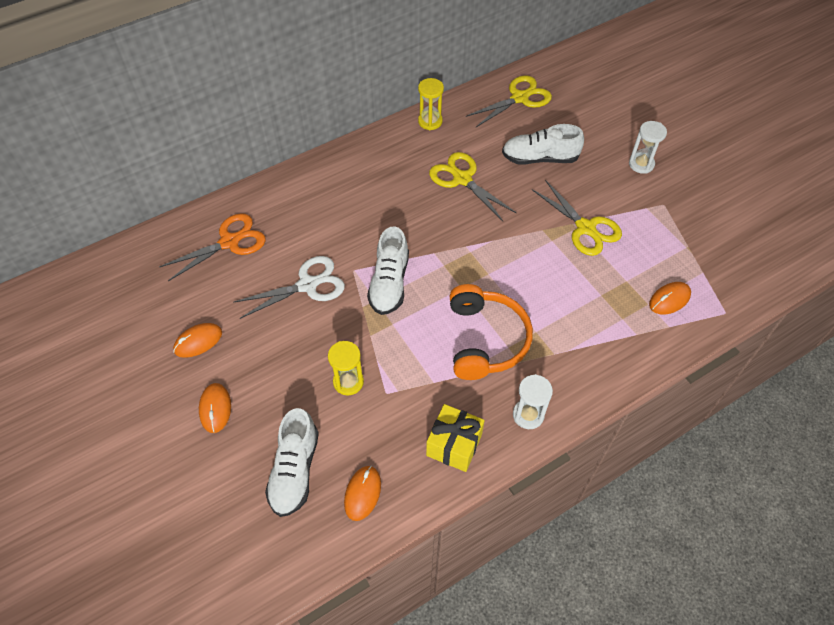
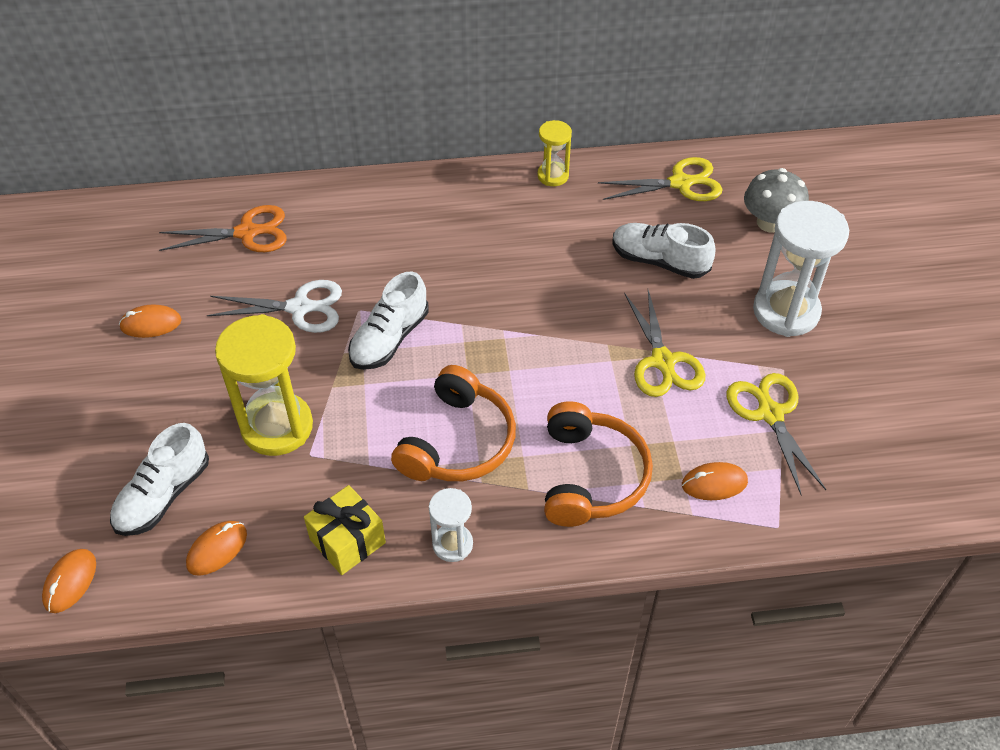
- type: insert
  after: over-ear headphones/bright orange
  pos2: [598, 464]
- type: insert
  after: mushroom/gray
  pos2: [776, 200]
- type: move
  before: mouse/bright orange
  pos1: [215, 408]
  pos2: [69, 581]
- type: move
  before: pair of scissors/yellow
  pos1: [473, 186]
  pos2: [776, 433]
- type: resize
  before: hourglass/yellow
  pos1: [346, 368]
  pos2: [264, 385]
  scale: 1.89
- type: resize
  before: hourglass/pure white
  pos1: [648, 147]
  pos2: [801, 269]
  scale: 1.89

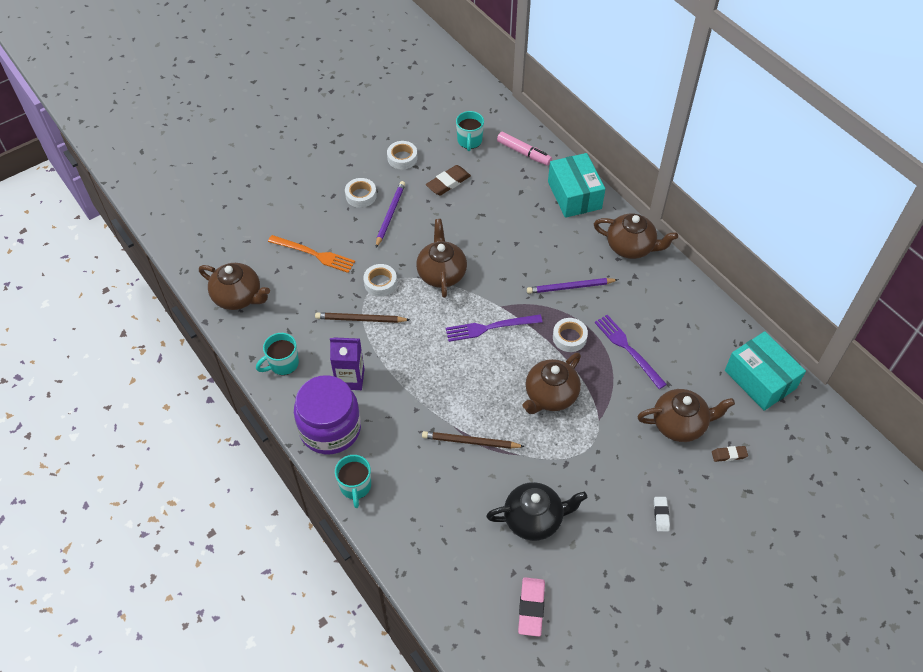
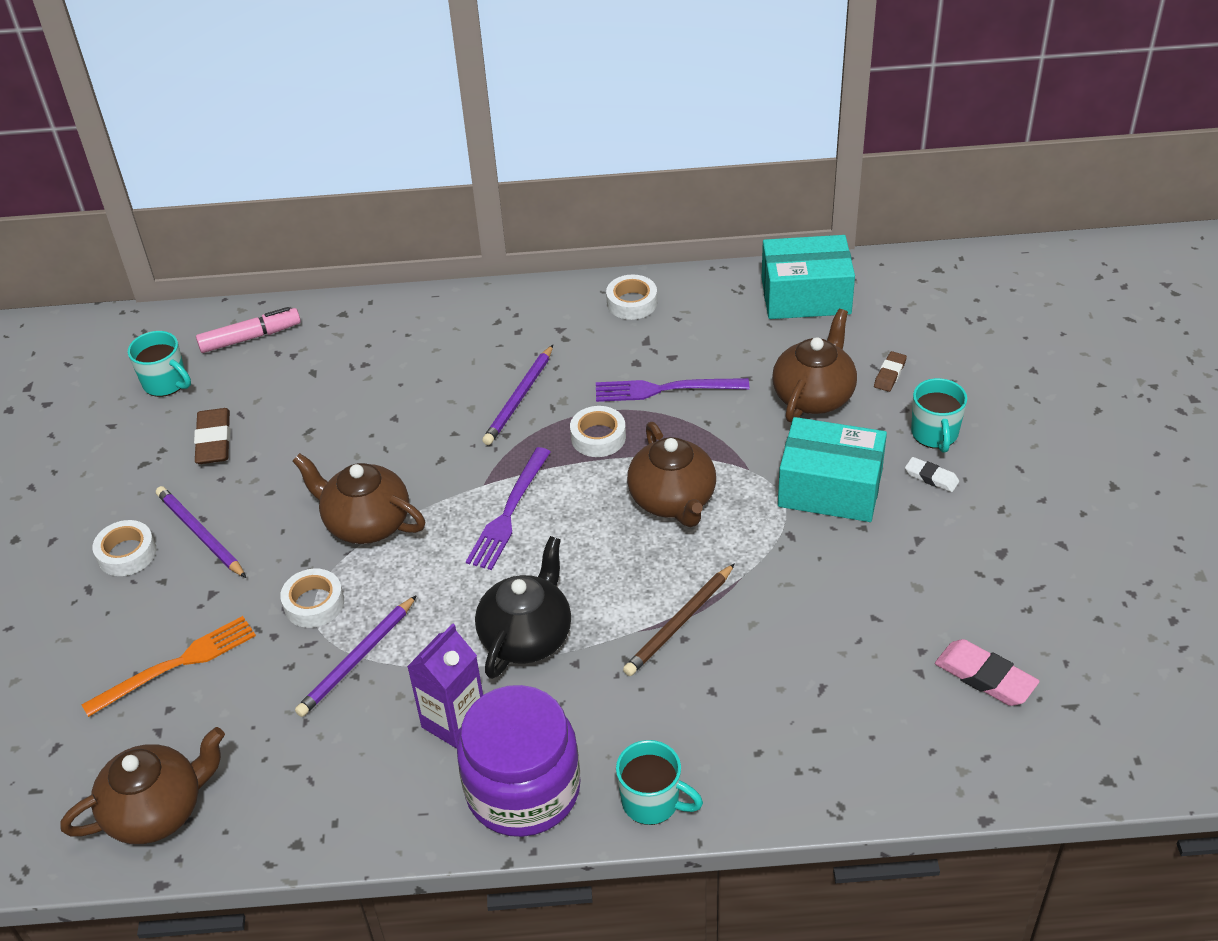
- type: delete
  before: teapot/brown
  pos1: [636, 236]
- type: move
  before: coffee mug/teal
  pos1: [277, 354]
  pos2: [939, 415]
- type: move
  before: tape/pure white
  pos1: [402, 155]
  pos2: [631, 297]
- type: move
  before: teapot/jet-black
  pos1: [536, 511]
  pos2: [523, 607]
- type: move
  before: parcel/teal
  pos1: [576, 185]
  pos2: [832, 469]
- type: recolor
  before: wooden pencil/brown
  after: wooden pencil/purple
  pos1: [362, 317]
  pos2: [356, 656]

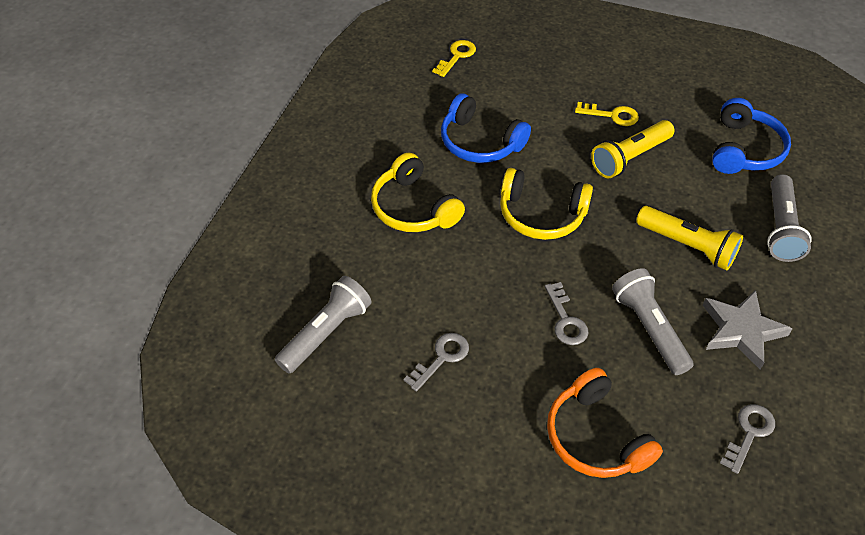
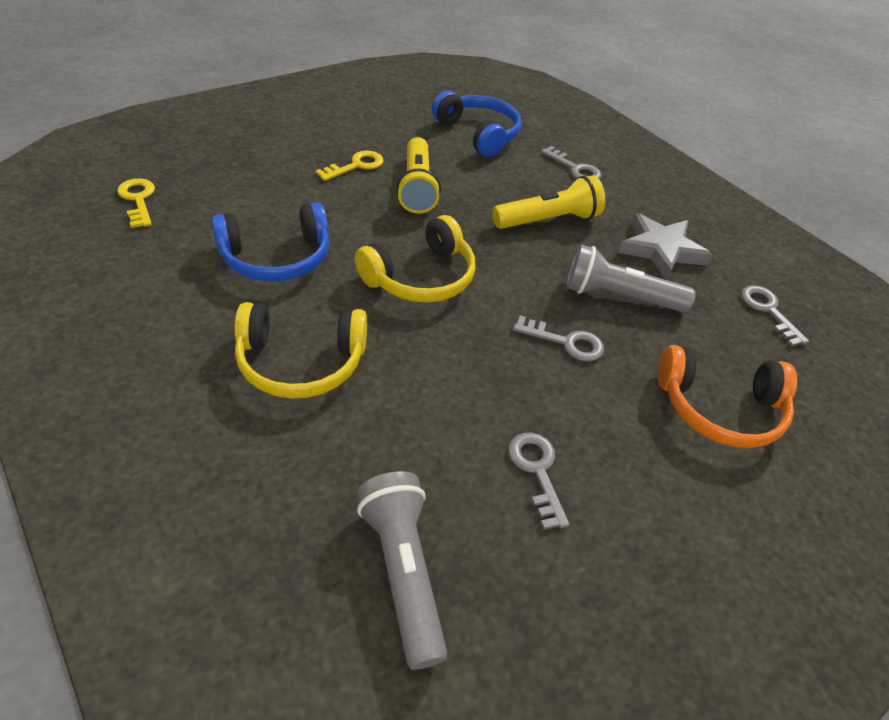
- type: replace
  before: flashlight/gray
  after: door key/gray
  pos1: [789, 218]
  pos2: [571, 162]

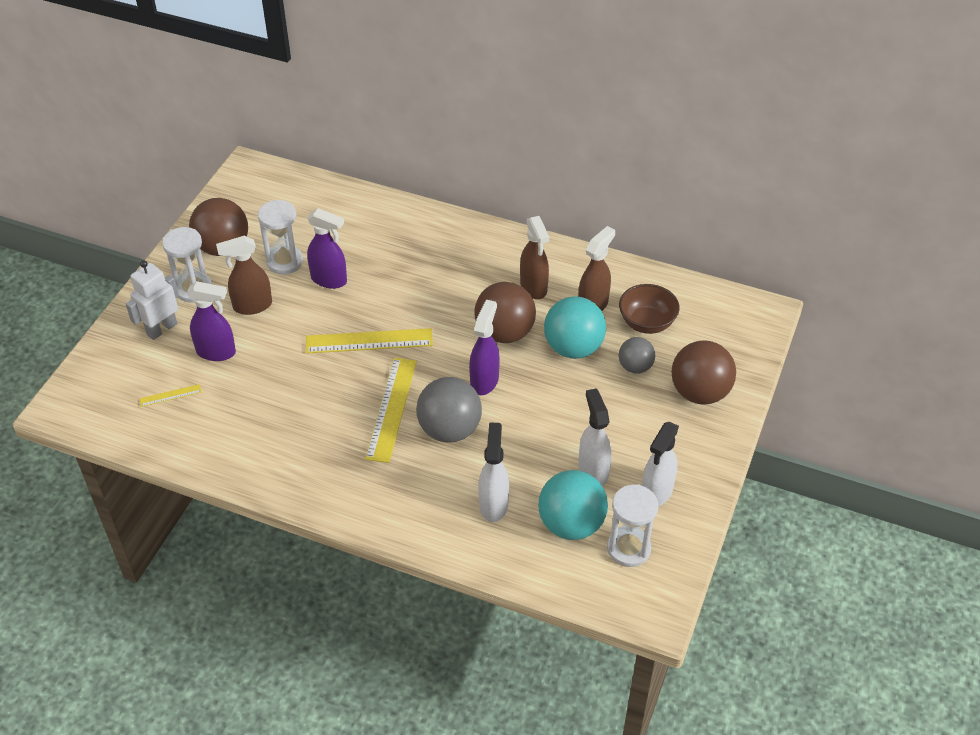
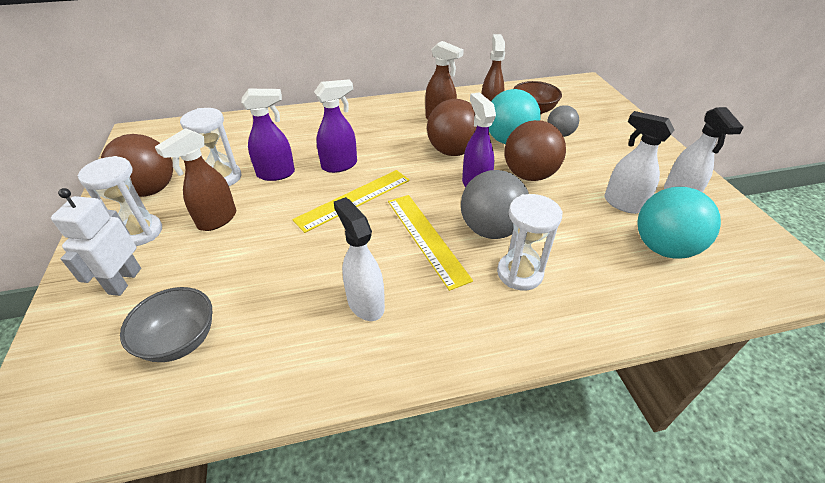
- type: move
  before: spray cleaner/purple
  pos1: [211, 321]
  pos2: [335, 126]
- type: move
  before: spray cleaner/pure white
  pos1: [493, 472]
  pos2: [359, 259]
- type: move
  before: hourglass/pure white
  pos1: [632, 525]
  pos2: [530, 242]
- type: move
  before: ball/brown
  pos1: [703, 372]
  pos2: [535, 150]
- type: replace
  before: straightedge/yellow
  after: deep dish/gray
  pos1: [170, 395]
  pos2: [166, 324]

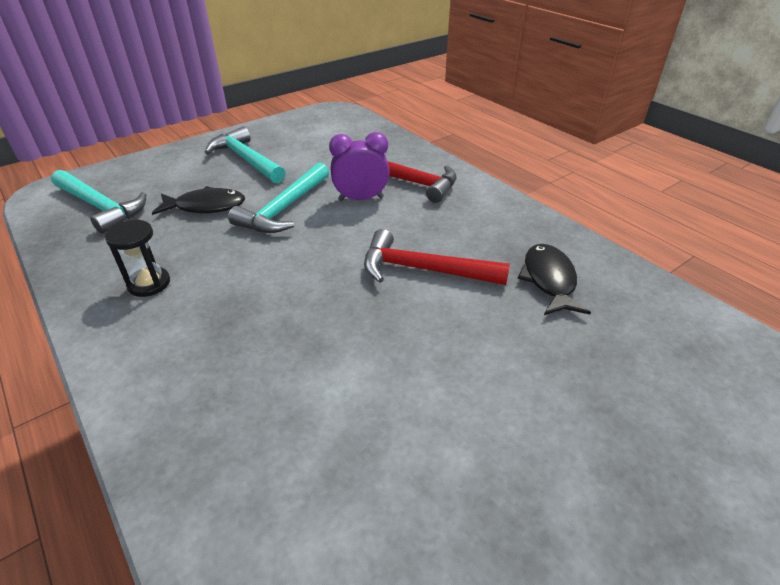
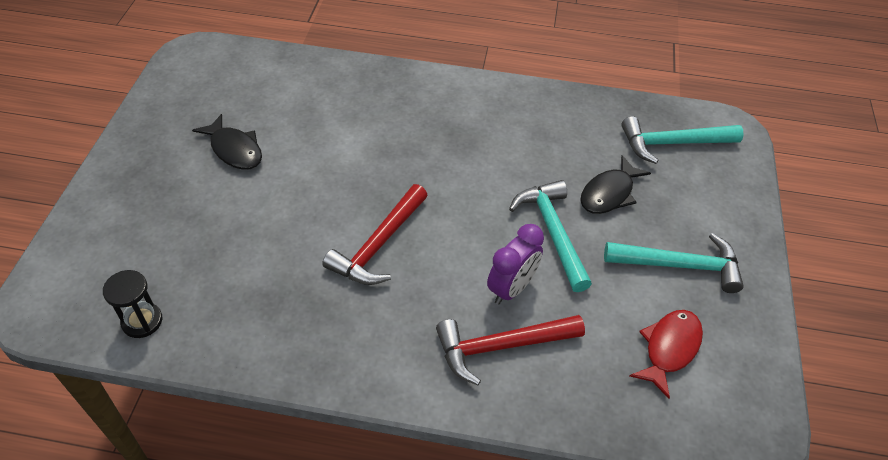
- type: insert
  after: fish/scarlet
  pos2: [666, 354]
- type: move
  before: hourglass/jet-black
  pos1: [137, 258]
  pos2: [132, 304]
- type: move
  before: fish/jet-black
  pos1: [554, 279]
  pos2: [227, 142]
- type: rotate
  before: hammer/scarlet
  pos1: [437, 257]
  pos2: [375, 234]
  turn: 150

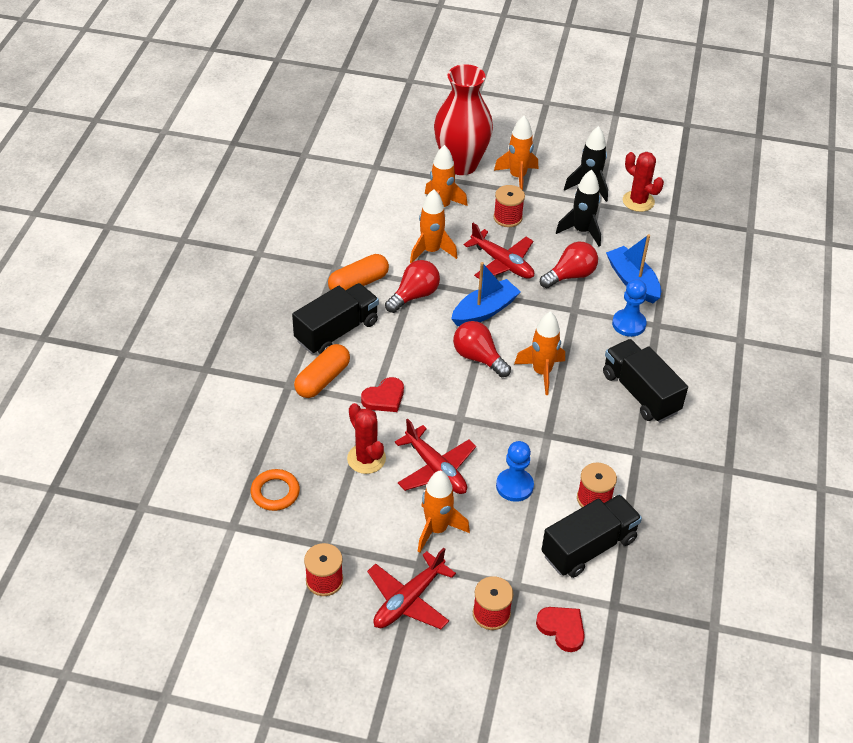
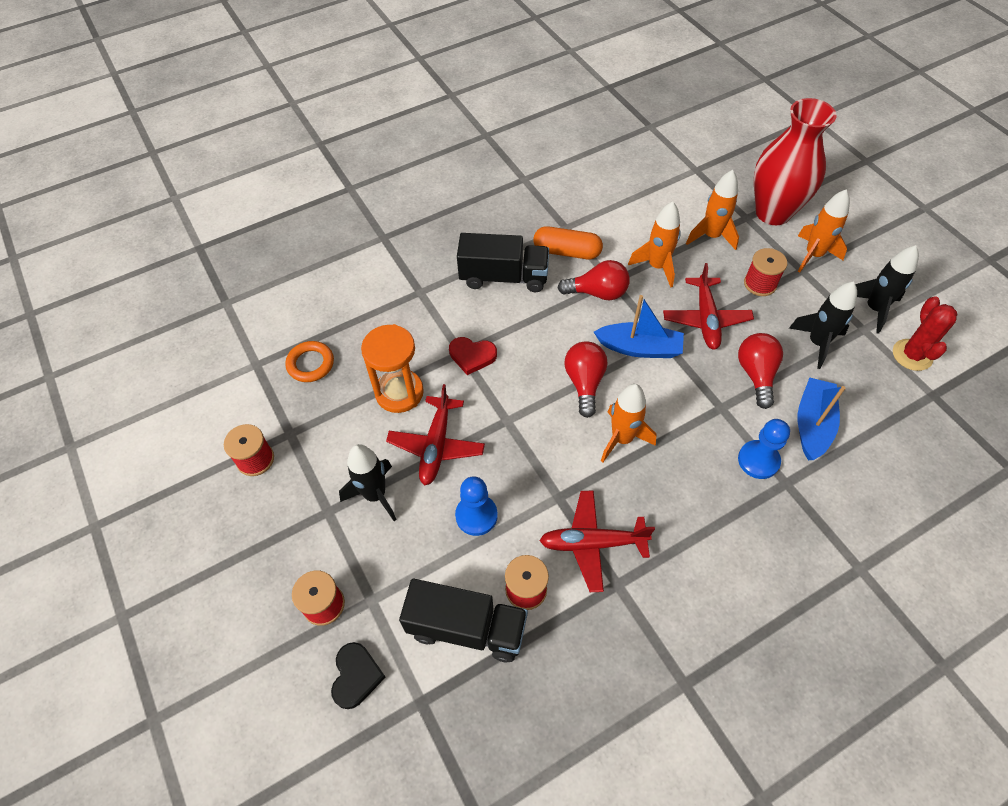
- type: delete
  before: capsule/bright orange
  pos1: [322, 371]
- type: delete
  before: toy truck/jet-black
  pos1: [645, 381]
- type: move
  before: toy plane/scarlet
  pos1: [411, 588]
  pos2: [597, 541]
- type: replace
  before: prickly plant/scarlet
  after: hourglass/bright orange
  pos1: [366, 438]
  pos2: [392, 368]
- type: recolor
  before: rocket/bright orange
  after: rocket/jet-black
  pos1: [444, 511]
  pos2: [368, 482]
- type: recolor
  before: heart/scarlet
  after: heart/jet-black
  pos1: [560, 629]
  pos2: [358, 675]
- type: rotate
  before: light bulb/scarlet
  pos1: [569, 265]
  pos2: [760, 371]
  turn: -105

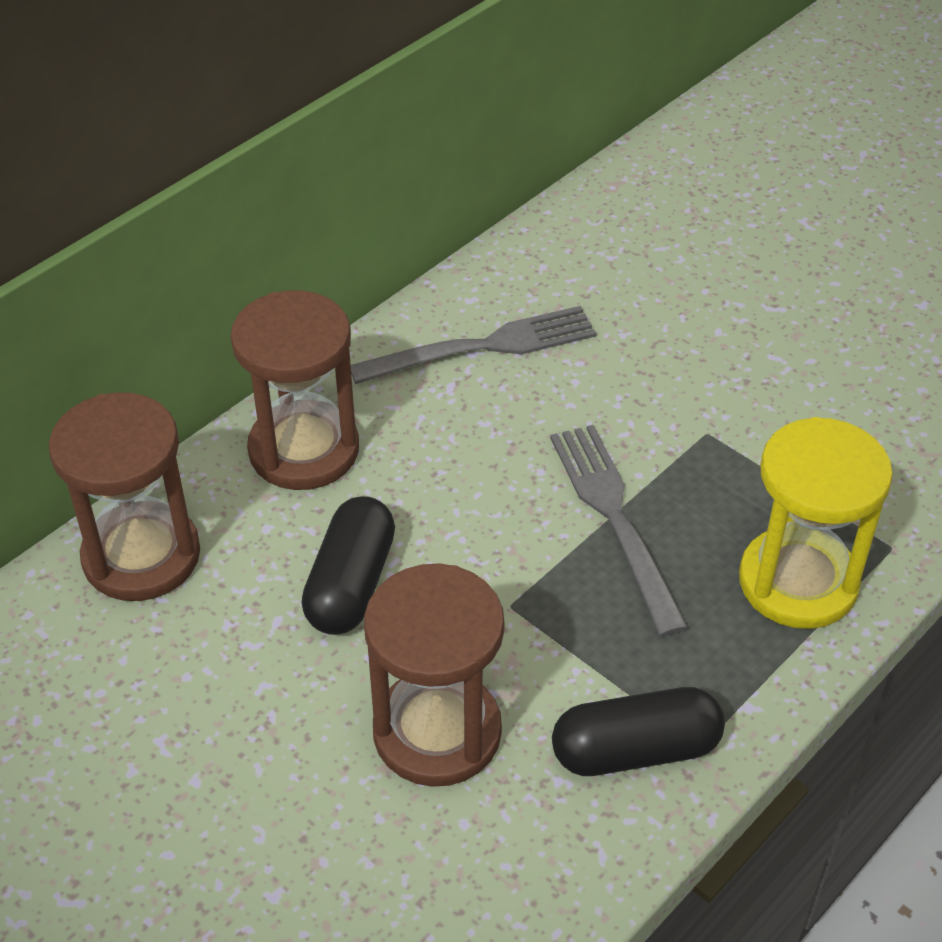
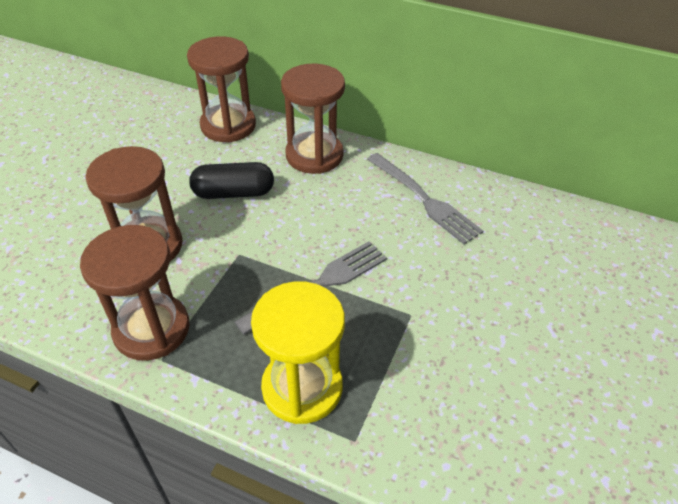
- type: replace
  before: capsule/jet-black
  after: hourglass/brown
  pos1: [638, 731]
  pos2: [135, 293]

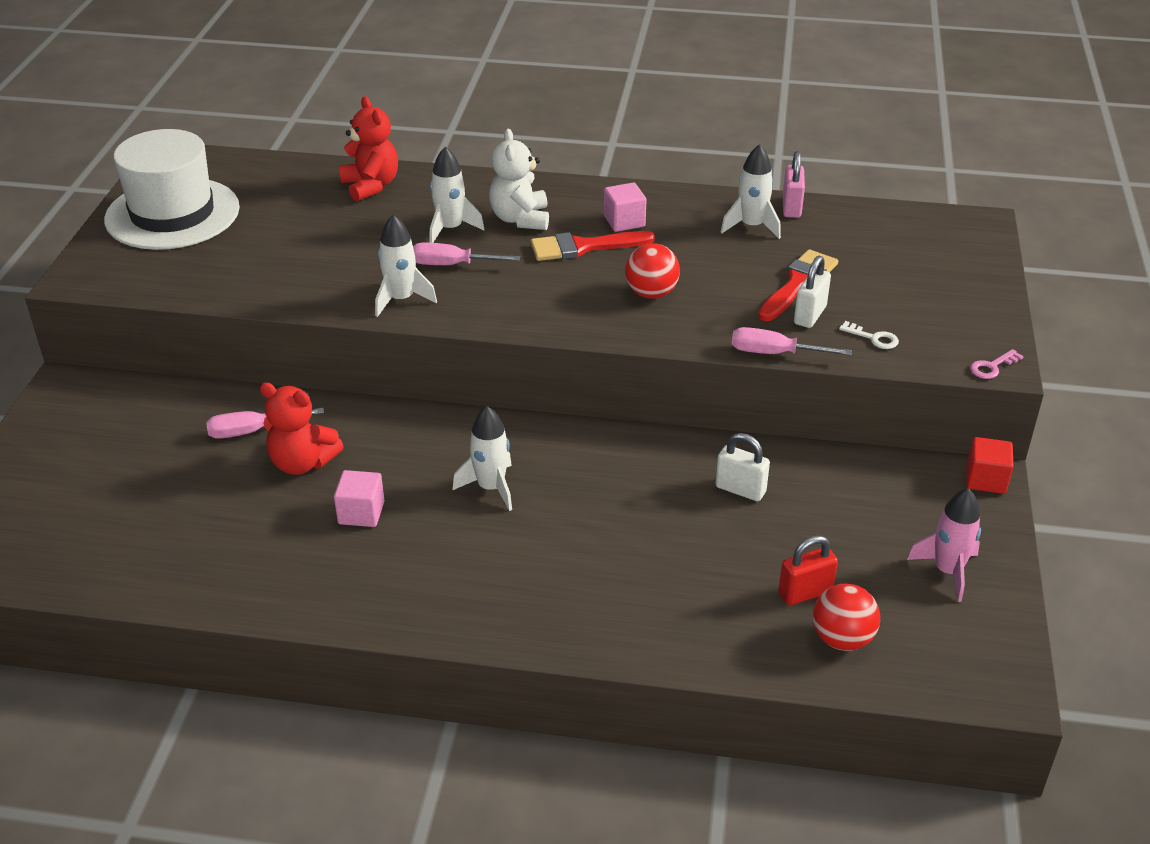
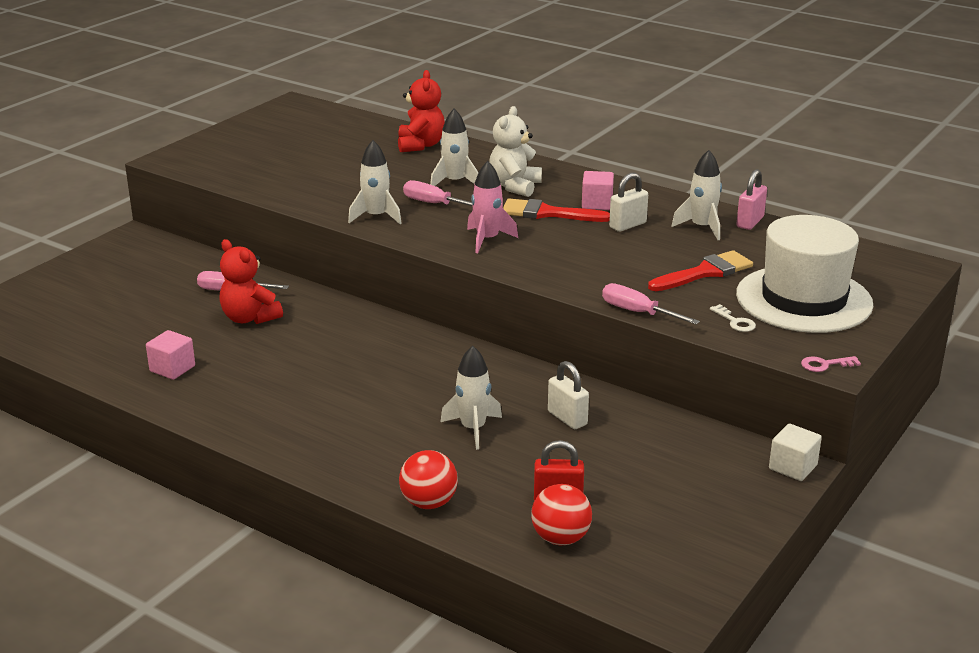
- type: move
  before: top hat/pure white
  pos1: [172, 189]
  pos2: [804, 274]
- type: move
  before: block/pink
  pos1: [359, 498]
  pos2: [170, 355]
- type: move
  before: rocket/pure white
  pos1: [482, 458]
  pos2: [471, 398]
- type: move
  before: ball/scarlet
  pos1: [652, 271]
  pos2: [428, 479]
- type: move
  before: small lock/pure white
  pos1: [812, 292]
  pos2: [628, 202]
- type: move
  before: rocket/pink
  pos1: [944, 545]
  pos2: [492, 207]
- type: recolor
  before: block/scarlet
  after: block/pure white
  pos1: [990, 465]
  pos2: [795, 452]

